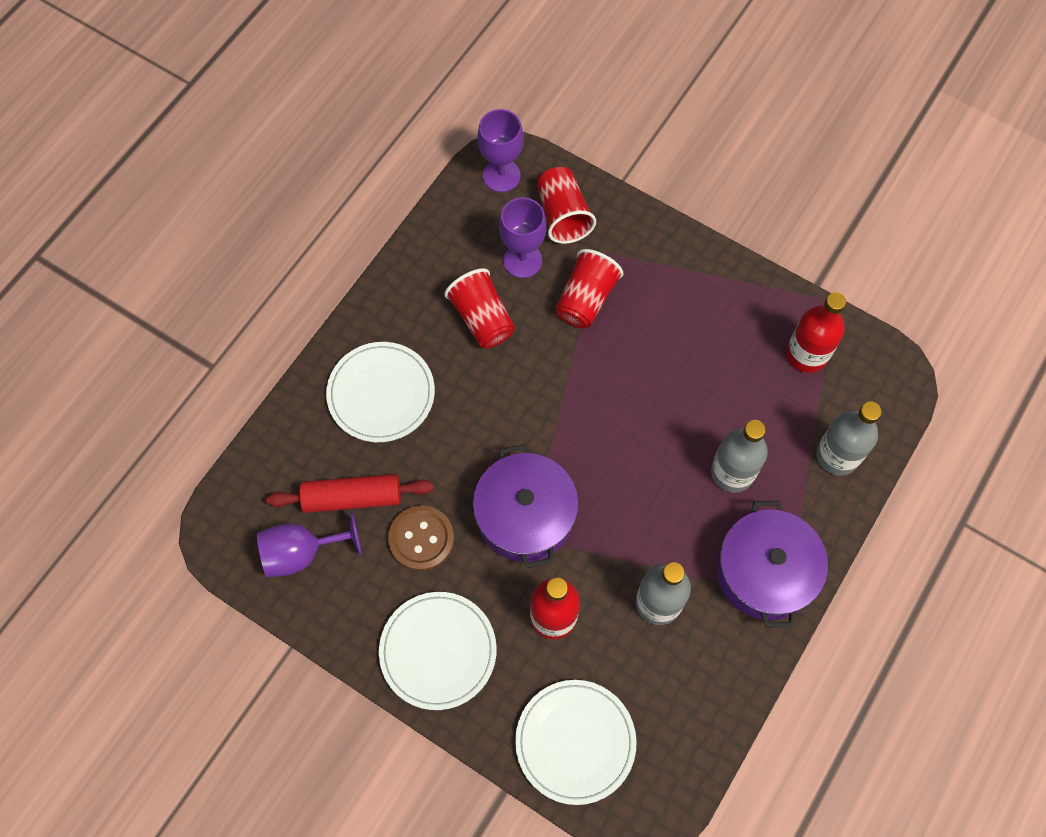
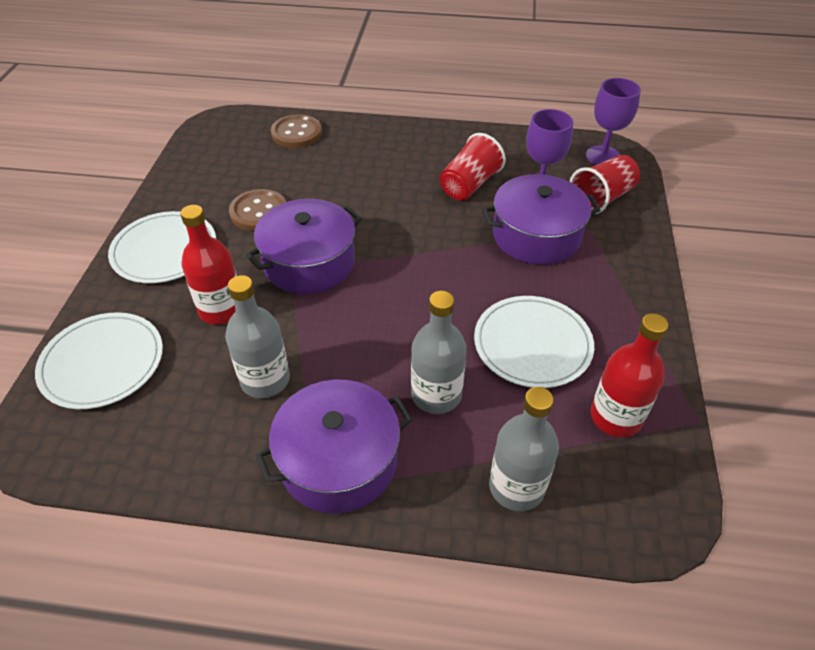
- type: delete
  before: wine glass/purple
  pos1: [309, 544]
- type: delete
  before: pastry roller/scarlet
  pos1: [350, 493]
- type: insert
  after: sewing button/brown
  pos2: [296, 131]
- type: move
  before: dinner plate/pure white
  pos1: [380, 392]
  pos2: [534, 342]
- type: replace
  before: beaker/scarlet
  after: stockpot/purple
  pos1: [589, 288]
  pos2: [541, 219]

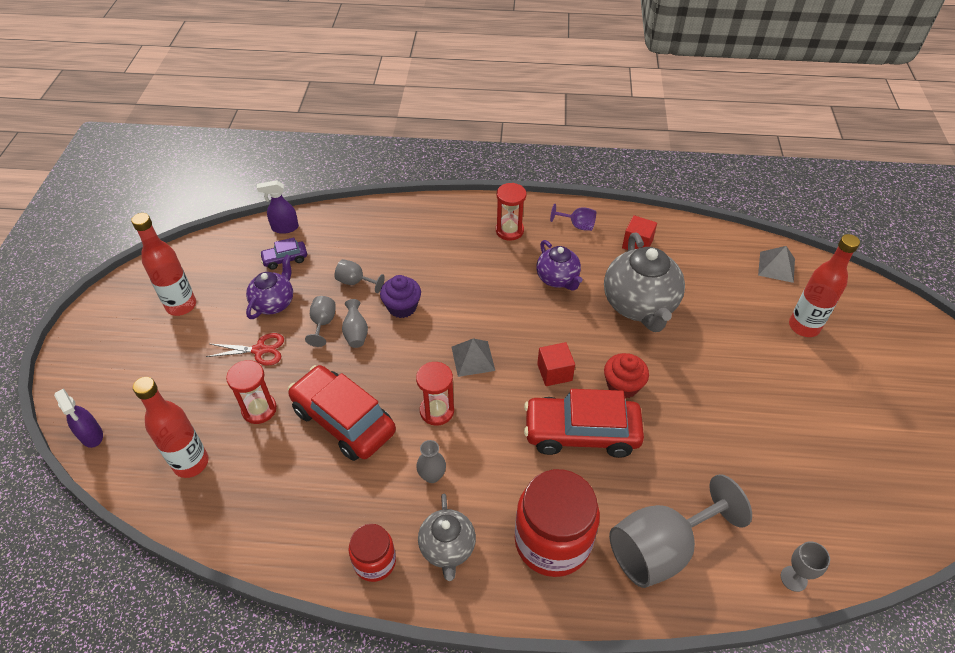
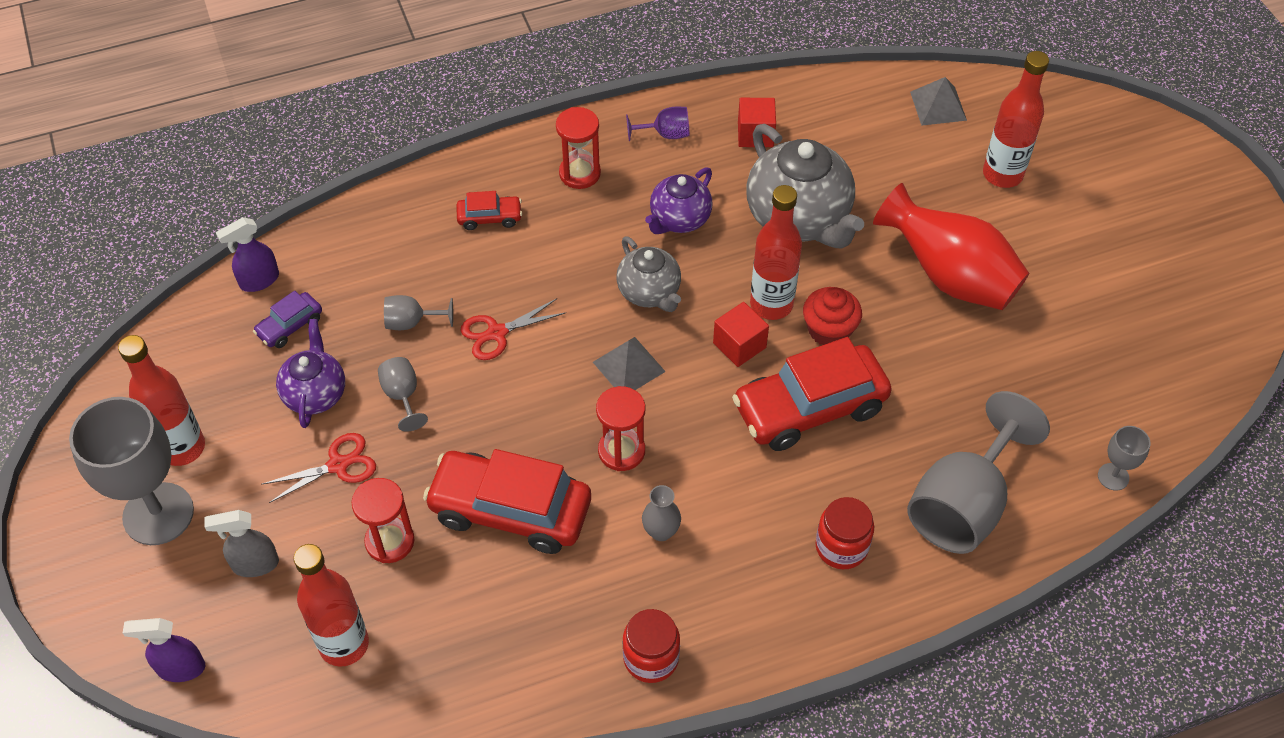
- type: delete
  before: vase/gray
  pos1: [355, 323]
- type: insert
  after: wine glass/gray
  pos2: [131, 471]
- type: insert
  after: spray cleaner/gray
  pos2: [242, 543]
- type: insert
  after: toy car/scarlet
  pos2: [489, 210]
- type: insert
  after: flask/scarlet
  pos2: [776, 252]
- type: insert
  after: vase/scarlet
  pos2: [951, 246]
- type: move
  before: teapot/gray
  pos1: [447, 537]
  pos2: [648, 274]
- type: replace
  before: cupcake/purple
  after: pair of scissors/scarlet
  pos1: [400, 296]
  pos2: [513, 329]
- type: rotate
  before: spray cleaner/purple
  pos1: [78, 418]
  pos2: [164, 650]
  turn: 150
- type: rotate
  before: teapot/purple
  pos1: [559, 265]
  pos2: [679, 200]
  turn: 90
- type: resize
  before: jam jar/scarlet
  pos1: [557, 523]
  pos2: [844, 533]
  scale: 0.55

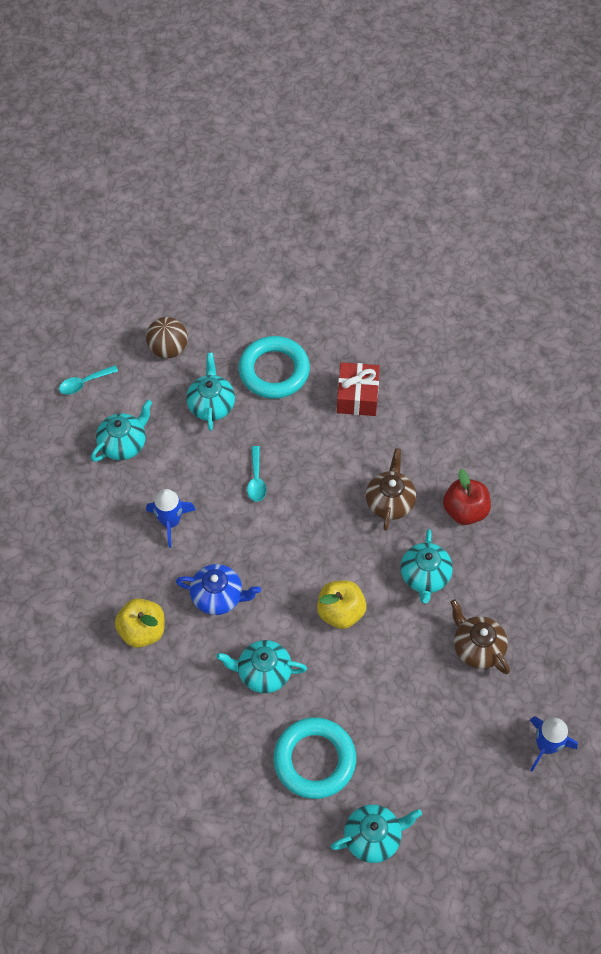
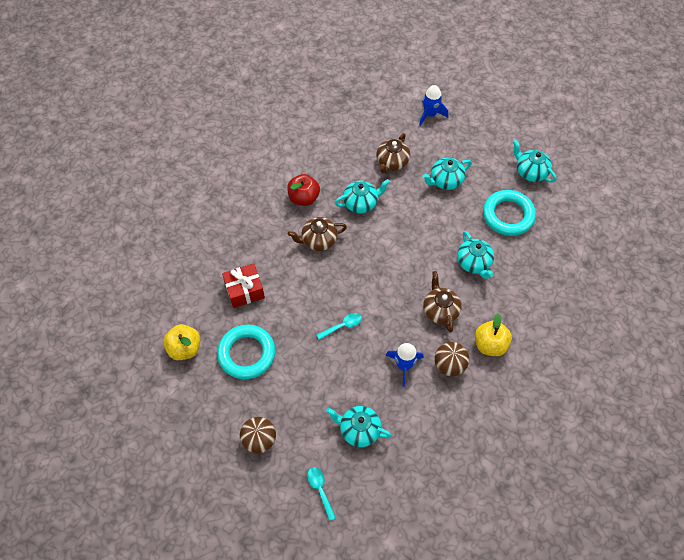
- type: insert
  after: ball/brown
  pos2: [452, 359]
- type: move
  before: teapot/teal
  pos1: [210, 392]
  pos2: [447, 173]
- type: move
  before: apple/yellow
  pos1: [341, 604]
  pos2: [181, 342]
- type: recolor
  before: teapot/blue
  after: teapot/brown
  pos1: [218, 589]
  pos2: [442, 301]
- type: rotate
  before: tablespoon/teal
  pos1: [88, 380]
  pos2: [321, 494]
  turn: -150

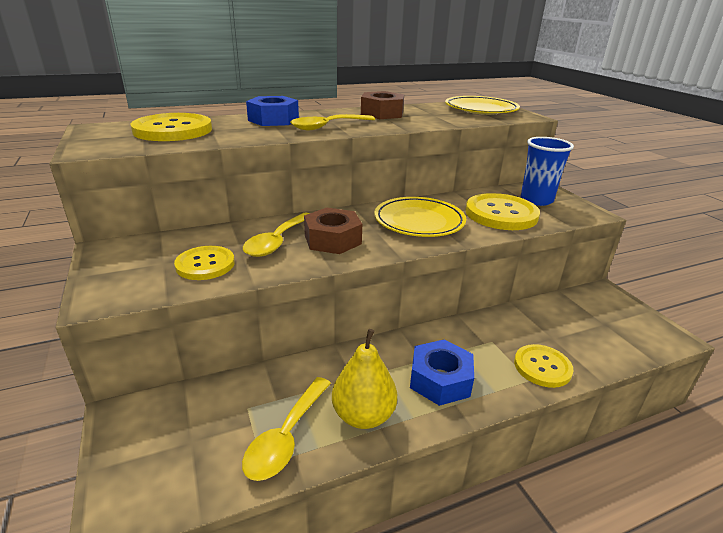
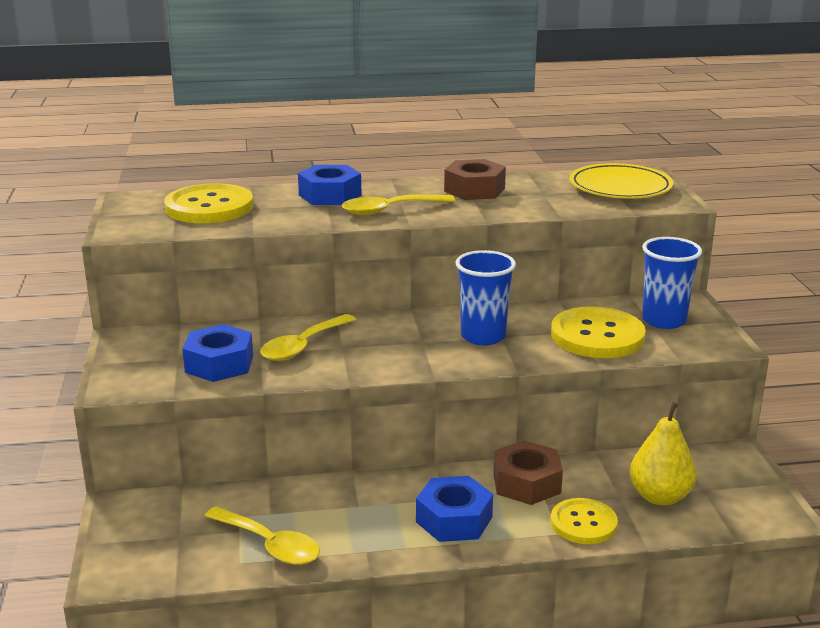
- type: move
  before: hex nut/brown
  pos1: [333, 231]
  pos2: [528, 472]
- type: move
  before: pear fruit/yellow
  pos1: [364, 379]
  pos2: [663, 454]
- type: replace
  before: sewing button/yellow
  after: hex nut/blue
  pos1: [204, 263]
  pos2: [217, 353]
- type: replace
  before: dinner plate/yellow
  after: beaker/blue
  pos1: [420, 217]
  pos2: [485, 297]
- type: rotate
  before: tablespoon/yellow
  pos1: [286, 429]
  pos2: [262, 535]
  turn: -90

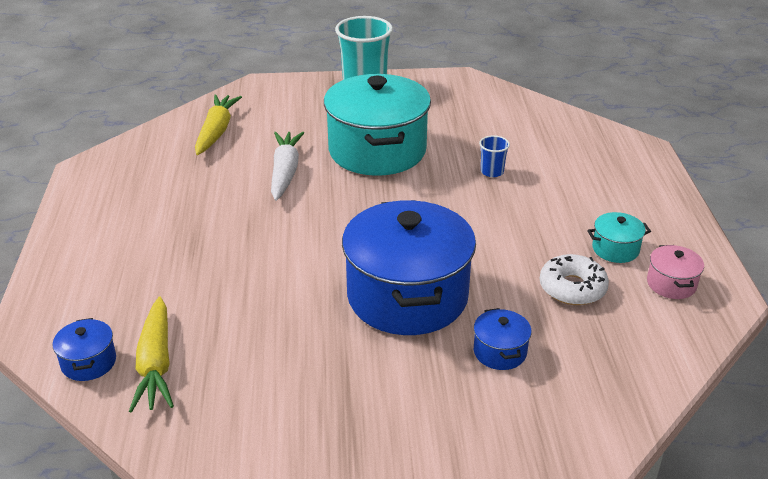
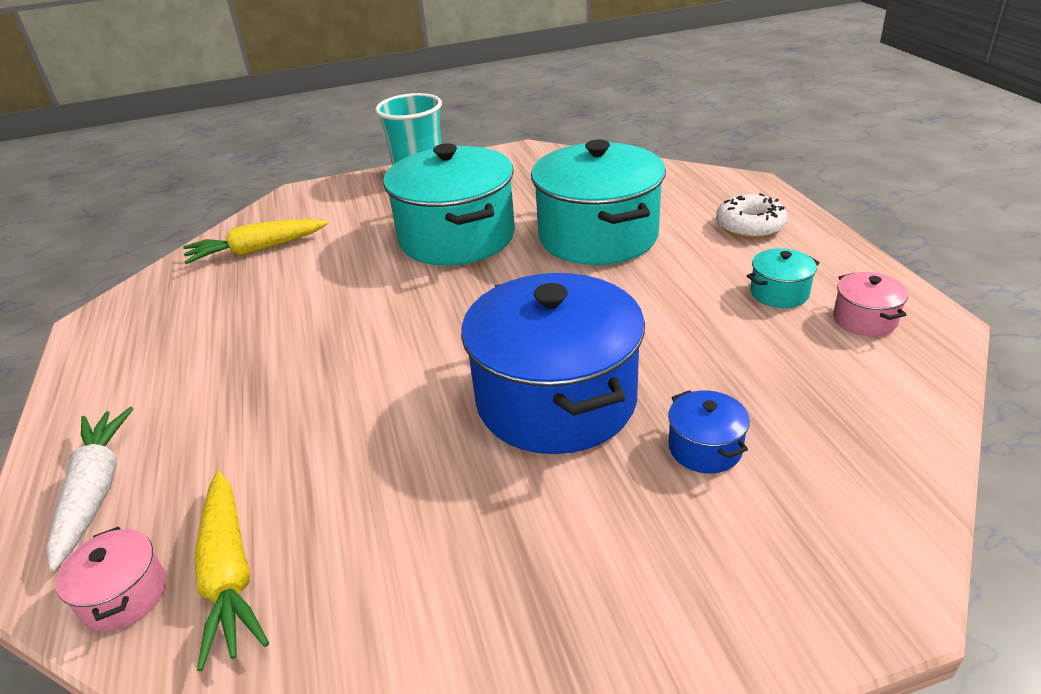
- type: move
  before: root vegetable/pure white
  pos1: [287, 166]
  pos2: [89, 489]
- type: move
  before: donut/pure white
  pos1: [574, 279]
  pos2: [751, 216]
- type: replace
  before: beaker/blue
  after: stockpot/teal
  pos1: [494, 156]
  pos2: [598, 202]
- type: recolor
  before: stockpot/blue
  after: stockpot/pink
  pos1: [84, 349]
  pos2: [110, 579]
- type: rotate
  before: root vegetable/yellow
  pos1: [218, 124]
  pos2: [255, 241]
  turn: -105

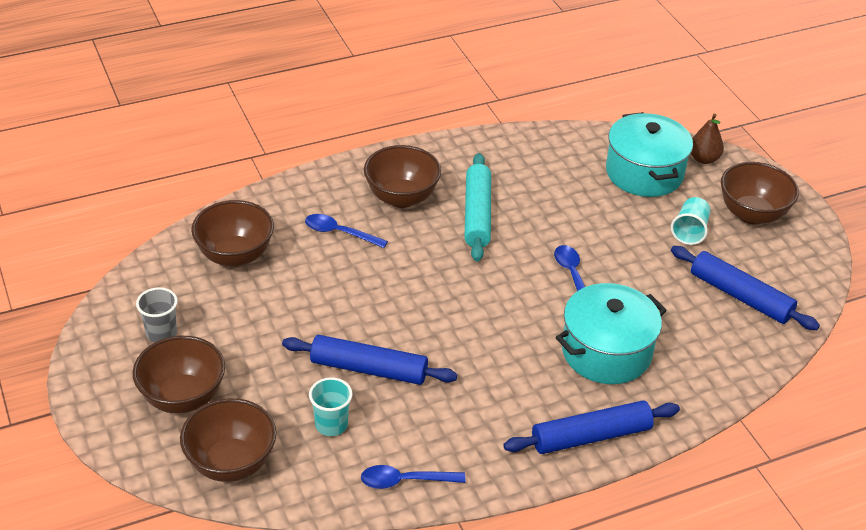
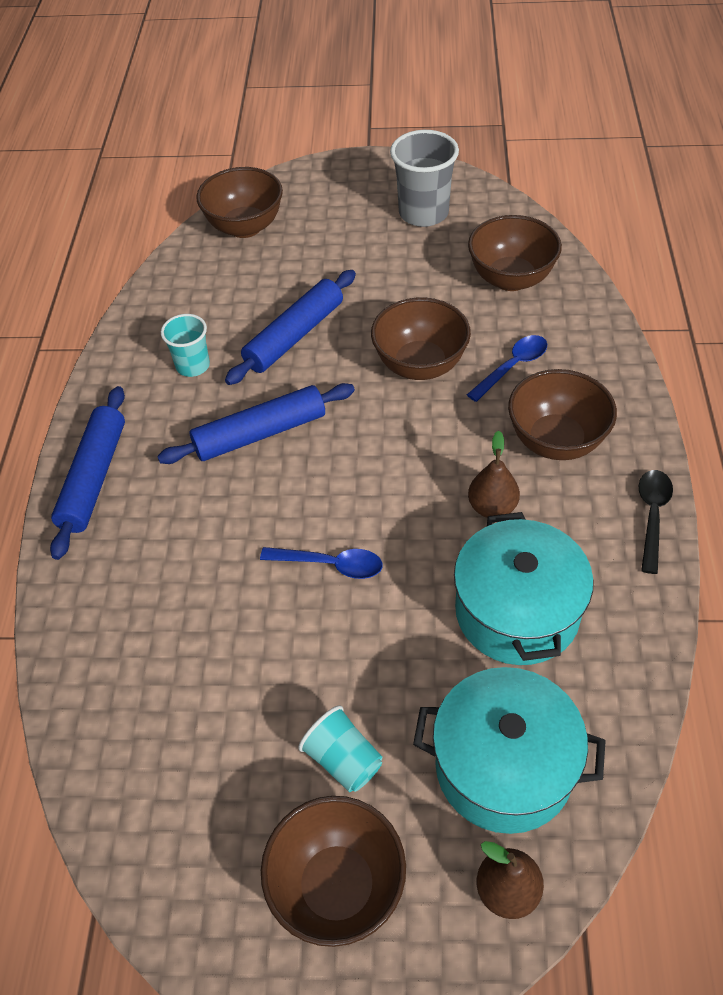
- type: delete
  before: tablespoon/blue
  pos1: [413, 477]
- type: insert
  after: tablespoon/jet-black
  pos2: [656, 522]
- type: move
  before: deep dish/brown
  pos1: [179, 374]
  pos2: [421, 338]
- type: move
  before: beaker/teal
  pos1: [331, 406]
  pos2: [185, 345]
- type: move
  before: stockpot/teal
  pos1: [611, 333]
  pos2: [524, 588]
- type: move
  before: pastry roller/blue
  pos1: [745, 288]
  pos2: [256, 423]
- type: replace
  before: pastry roller/teal
  after: pear fruit/brown
  pos1: [478, 207]
  pos2: [494, 474]
- type: resize
  before: beaker/gray
  pos1: [157, 314]
  pos2: [424, 178]
  scale: 1.65

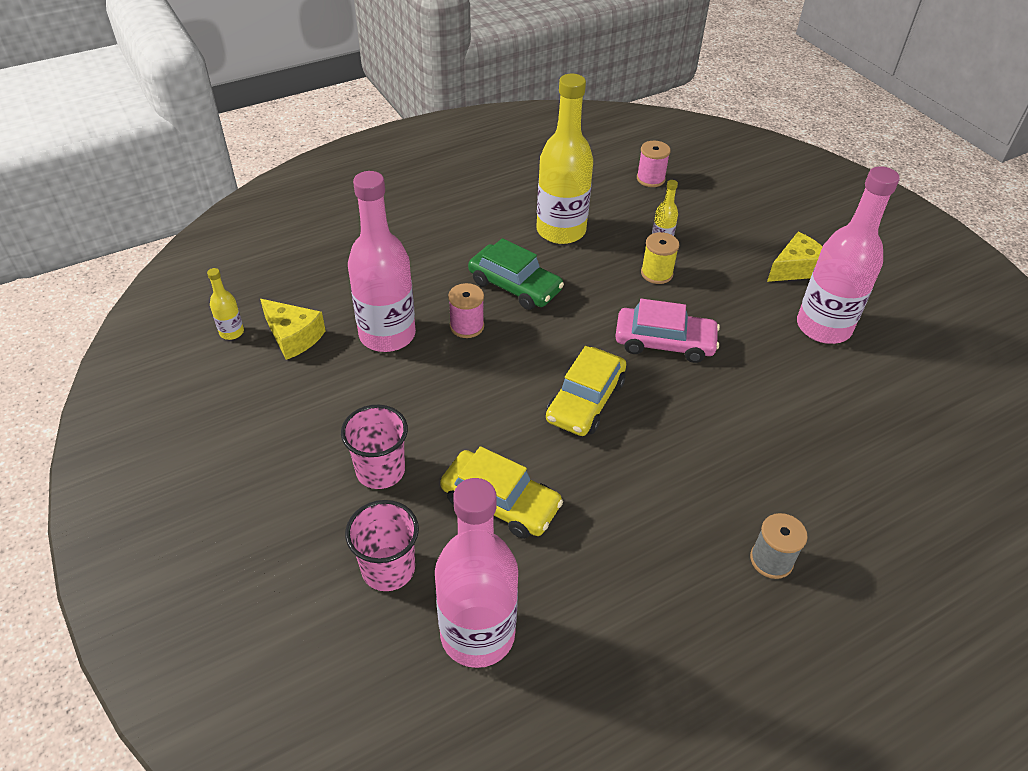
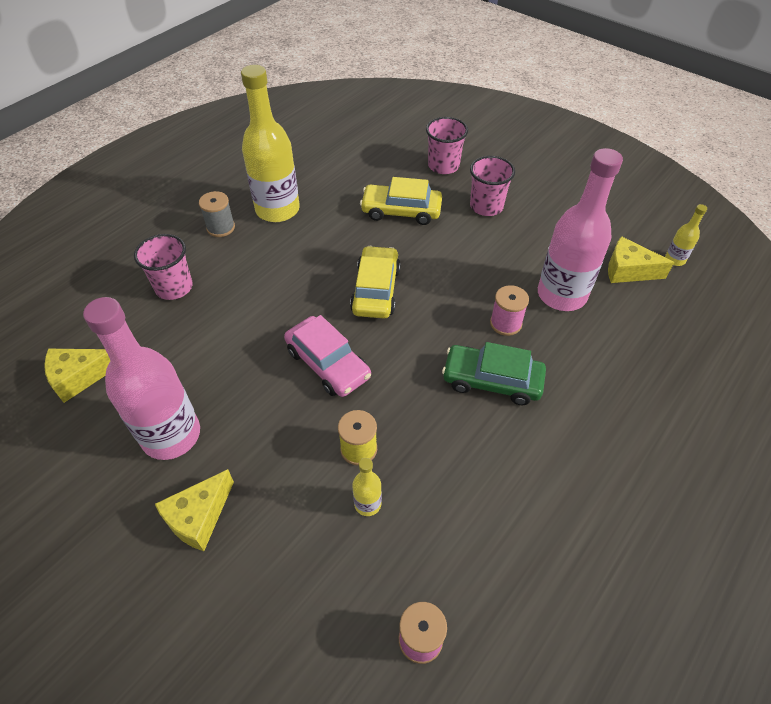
- type: delete
  before: flask/pink
  pos1: [476, 573]
- type: insert
  after: cheese wedge/yellow
  pos2: [77, 376]
- type: insert
  after: beaker/pink
  pos2: [163, 267]
- type: move
  before: flask/yellow
  pos1: [564, 159]
  pos2: [270, 143]
- type: rotate
  before: toy car/pink
  pos1: [667, 331]
  pos2: [327, 356]
  turn: -120

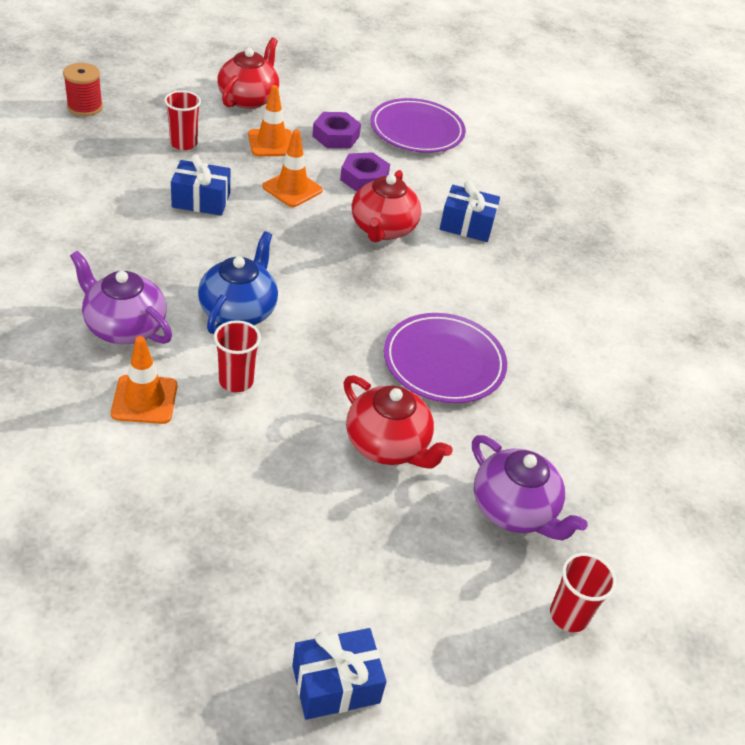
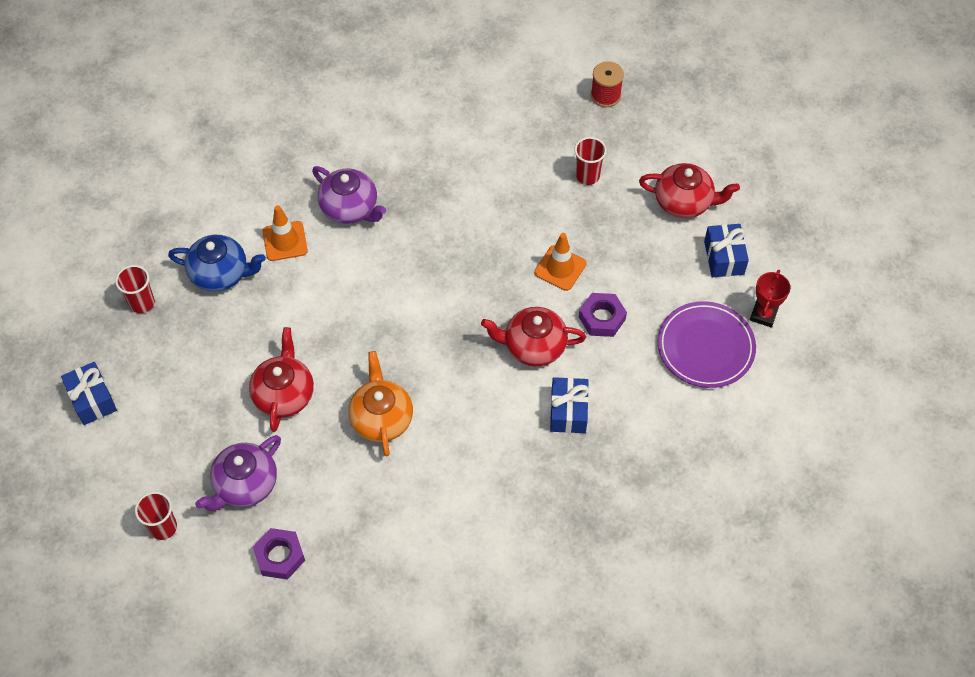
- type: delete
  before: road cone/bright orange
  pos1: [270, 120]
- type: insert
  after: prize cup/scarlet
  pos2: [770, 298]
- type: move
  before: wrapped gift/blue
  pos1: [200, 185]
  pos2: [726, 250]
- type: move
  before: teapot/blue
  pos1: [238, 282]
  pos2: [217, 263]
- type: move
  before: beaker/scarlet
  pos1: [237, 356]
  pos2: [135, 289]
- type: move
  before: hex nut/purple
  pos1: [336, 130]
  pos2: [279, 554]
- type: replace
  before: dinner plate/purple
  after: teapot/bright orange
  pos1: [445, 358]
  pos2: [380, 403]
- type: rotate
  before: teapot/purple
  pos1: [121, 297]
  pos2: [349, 195]
  turn: 105
- type: rotate
  before: teapot/scarlet
  pos1: [398, 421]
  pos2: [281, 379]
  turn: 150

